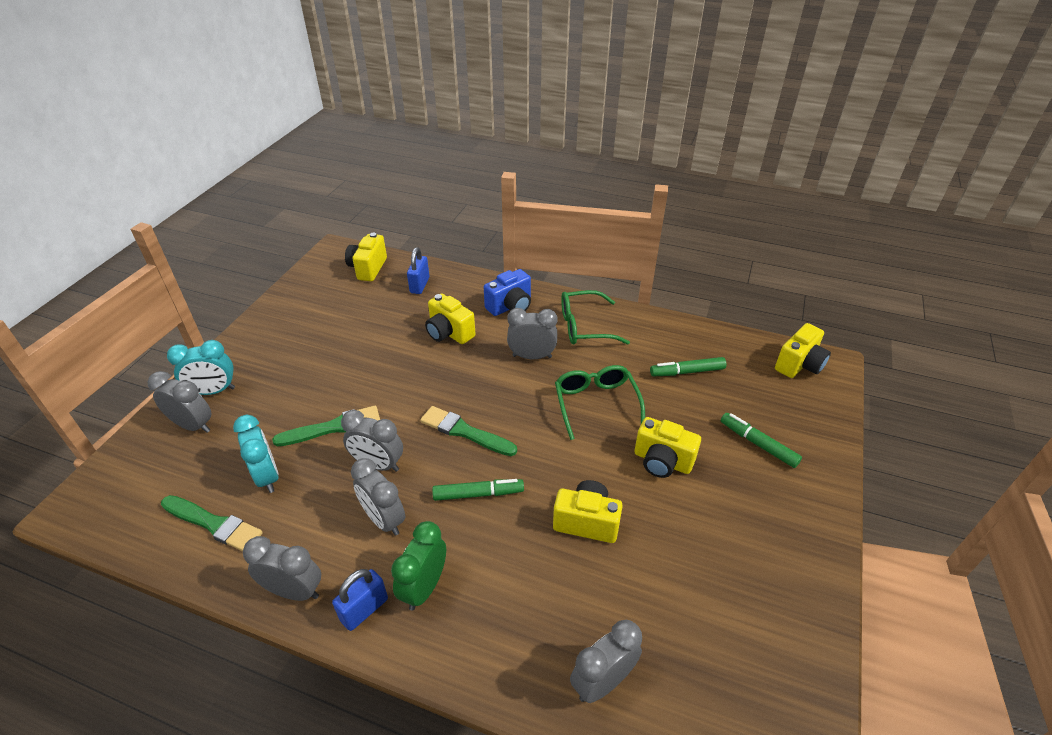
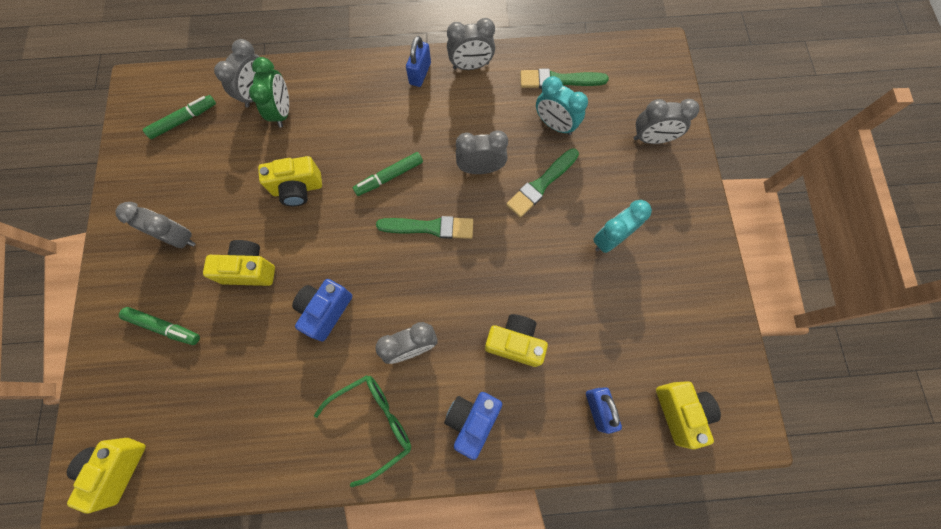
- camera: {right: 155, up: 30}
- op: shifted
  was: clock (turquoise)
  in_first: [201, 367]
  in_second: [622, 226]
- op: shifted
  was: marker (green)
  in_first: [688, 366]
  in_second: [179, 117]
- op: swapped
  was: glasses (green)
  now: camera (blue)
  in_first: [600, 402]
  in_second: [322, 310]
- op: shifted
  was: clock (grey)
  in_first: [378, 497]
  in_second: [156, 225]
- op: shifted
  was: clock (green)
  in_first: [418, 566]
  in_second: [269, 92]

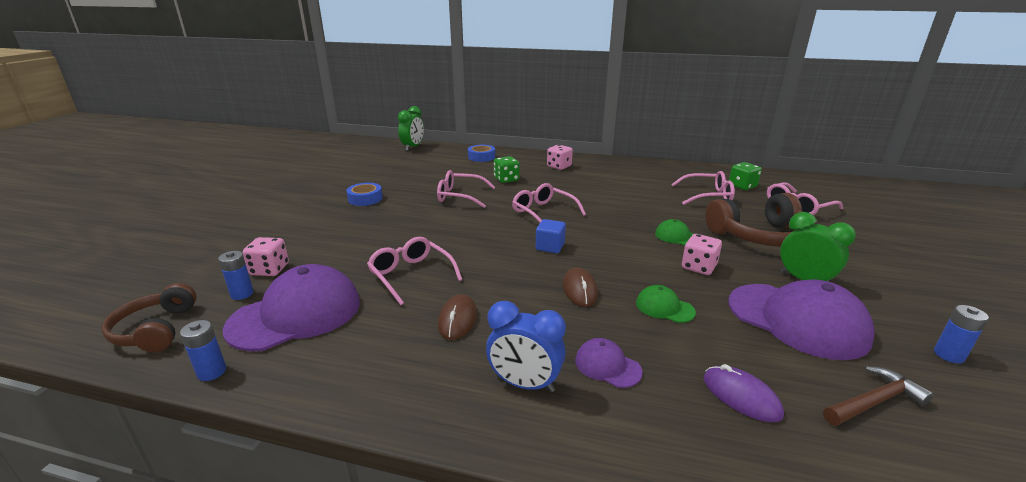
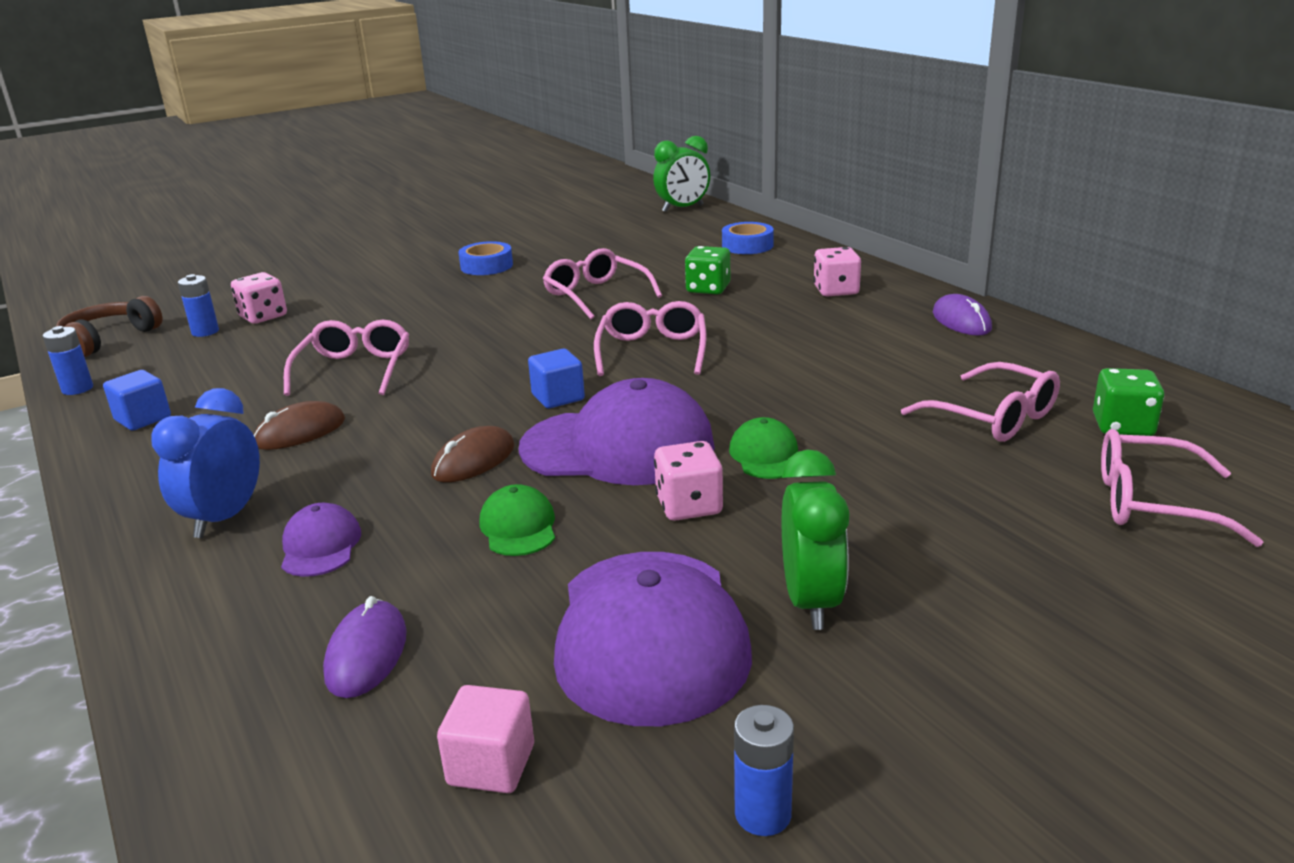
- camera: {right: 45, up: 0}
- op: gone
  was: headphones (brown)
  in_first: [754, 219]
- op: shifted
  was: cap (purple)
  in_first: [291, 307]
  in_second: [617, 431]
- op: rotated
  was: clock (blue)
  in_first: [526, 346]
  in_second: [205, 463]
  clockwise: 45
- op: swapped
  was: hammer (brown)
  now: cube (pink)
  in_first: [878, 396]
  in_second: [485, 739]
- op: new
  now: mouse (purple)
  in_second: [962, 315]
- op: new
  now: cube (blue)
  in_second: [137, 400]

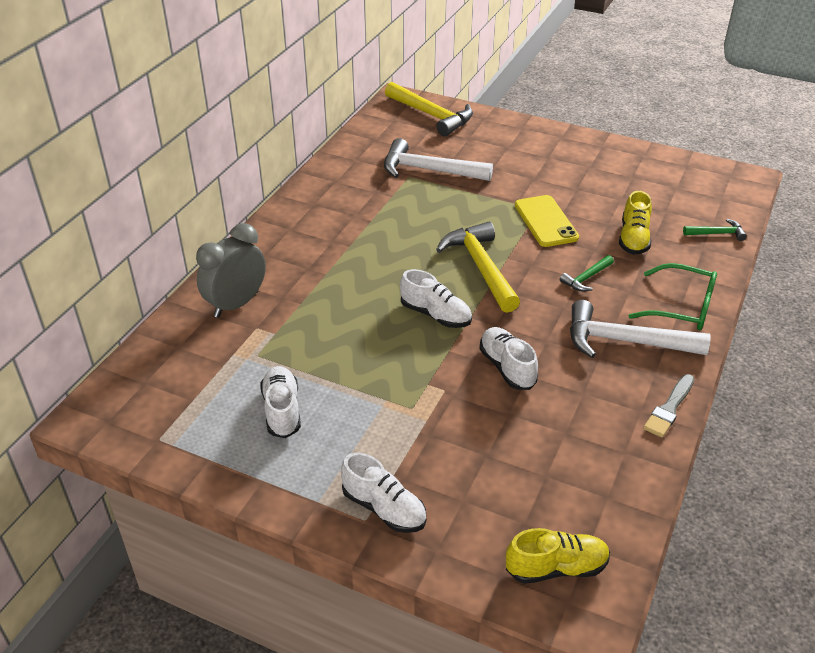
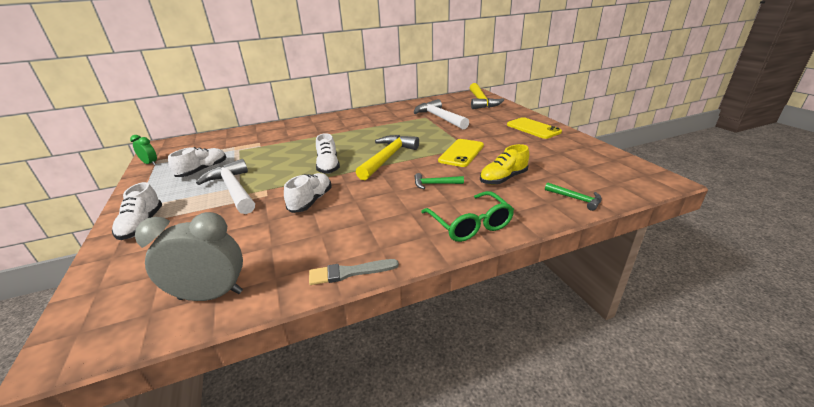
- camera: {right: 45, up: -10}
- op: shifted
  was: clock (grey)
  in_first: [231, 270]
  in_second: [189, 256]
- op: shifted
  was: hammer (white)
  in_first: [640, 329]
  in_second: [225, 186]
- op: gone
  was: shoe (yellow)
  in_first: [558, 556]
- op: new
  now: phone (yellow)
  in_second: [534, 128]
- op: new
  now: clock (green)
  in_second: [143, 150]

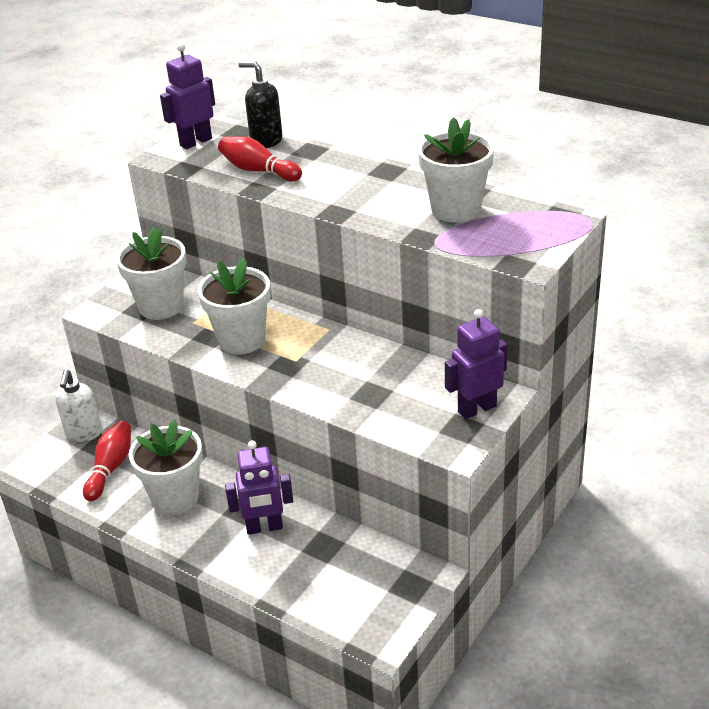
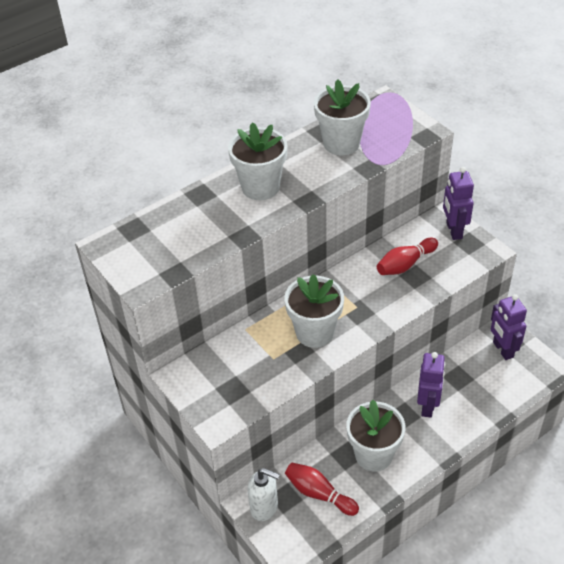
- camera: {right: -70, up: 10}
- op: shifted
  was: robot (purple)
  in_first: [187, 96]
  in_second: [509, 327]
- op: gone
  was: soap dispenser (black)
  in_first: [260, 104]
- op: shifted
  was: bowling pin (red)
  in_first: [260, 159]
  in_second: [407, 256]
- op: shifted
  was: flower pot (white)
  in_first: [151, 273]
  in_second: [257, 161]

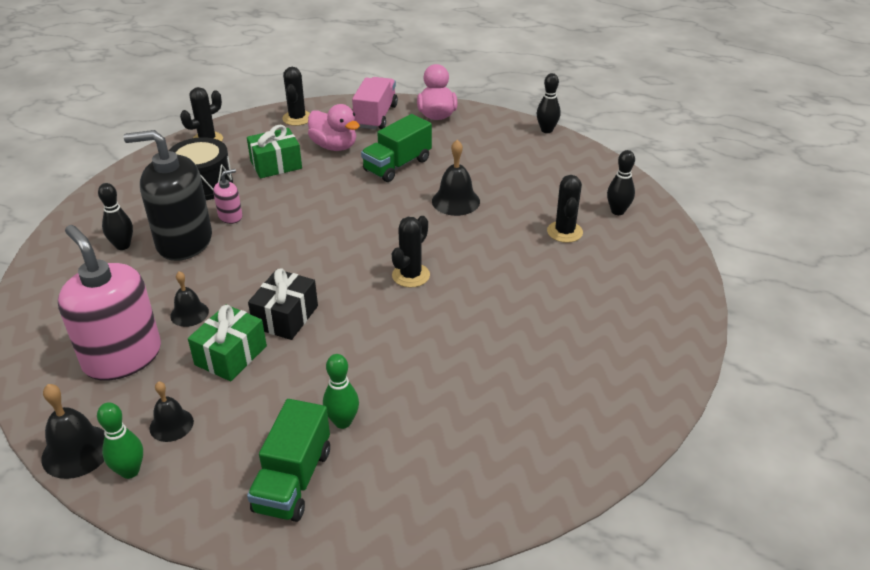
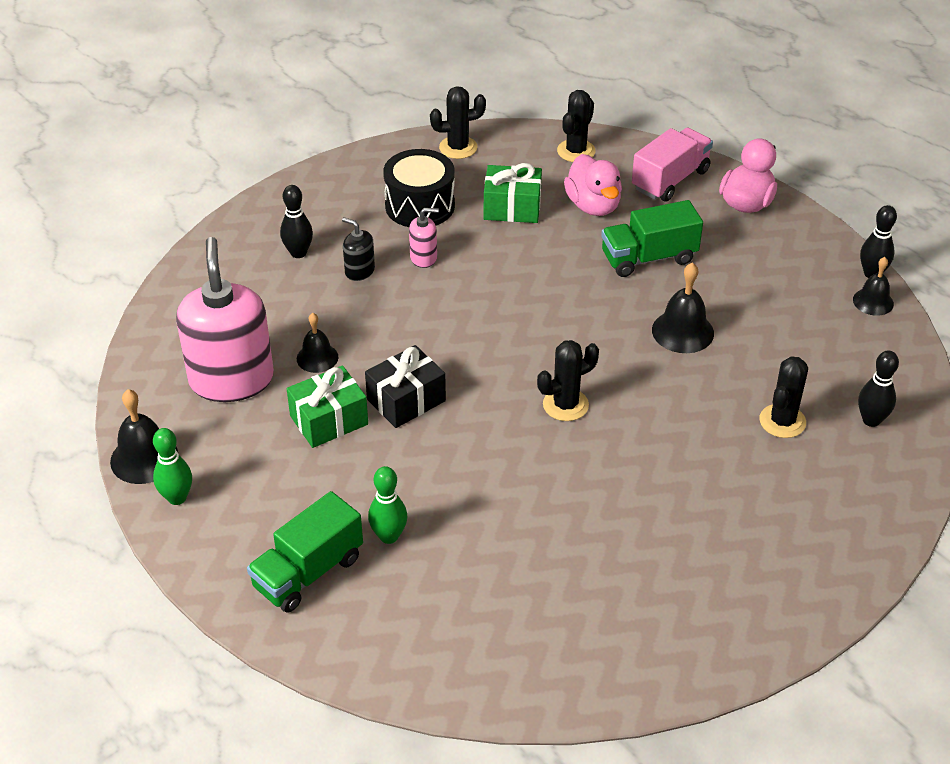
- camera: {right: 30, up: 5}
- op: scaled
  was: soap dispenser (black)
  in_first: [168, 195]
  in_second: [358, 249]
  ratio: 0.44
- op: shifted
  was: bell (black)
  in_first: [171, 411]
  in_second: [873, 286]

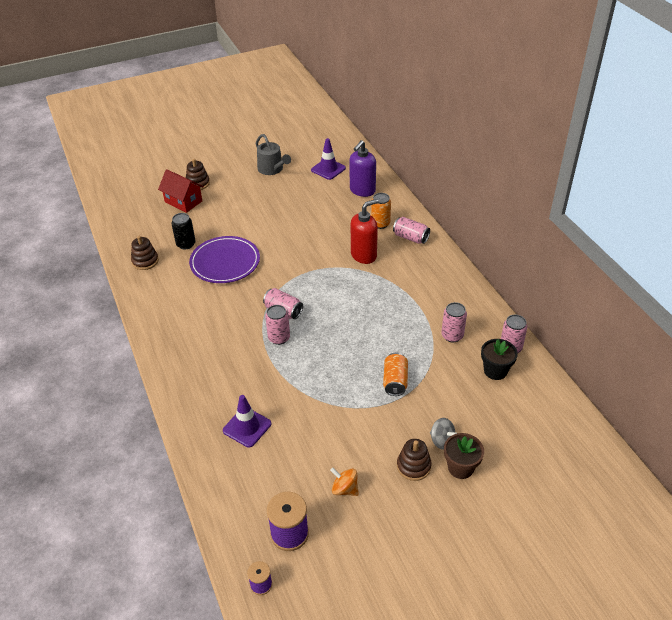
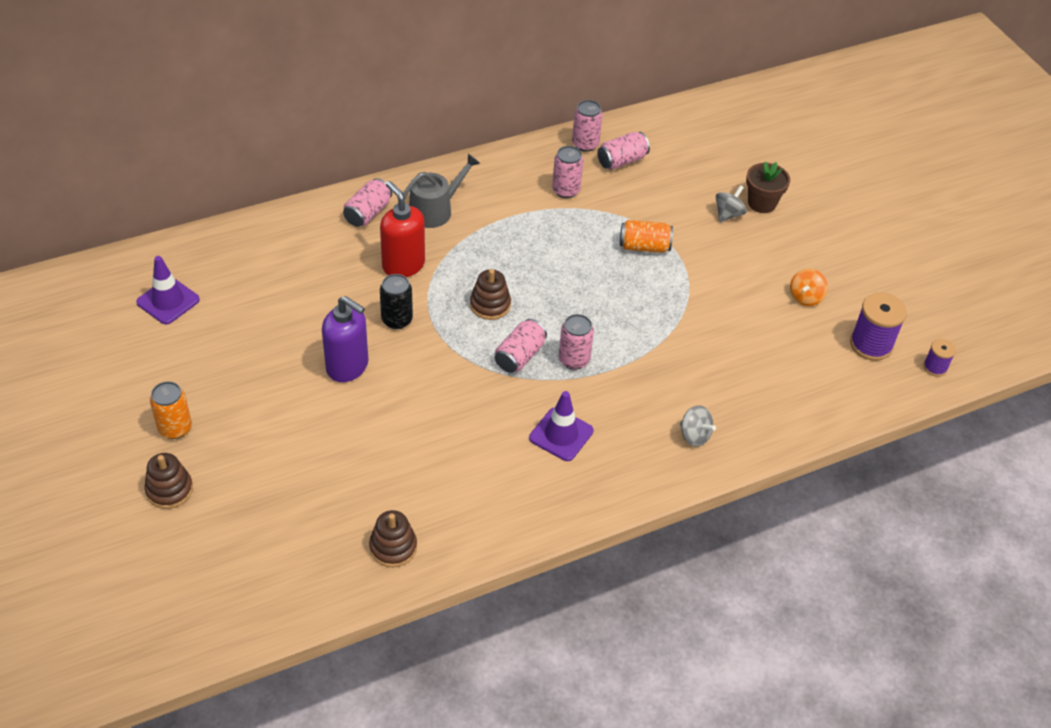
- camera: {right: -95, up: 5}
- op: shifted
  was: watering can (grey)
  in_first: [273, 154]
  in_second: [441, 191]
- op: shifted
  was: soap dispenser (purple)
  in_first: [362, 168]
  in_second: [345, 339]
- op: gone
  was: house (red)
  in_first: [181, 191]
- op: shifted
  was: can (orange)
  in_first: [381, 211]
  in_second: [171, 410]
- op: shifted
  was: can (black)
  in_first: [183, 231]
  in_second: [396, 301]
- op: gone
  was: plate (purple)
  in_first: [224, 259]
- op: swapped
  was: flower pot (black)
  now: can (pink)
  in_first: [499, 359]
  in_second: [623, 151]
- op: shifted
  was: traffic cone (purple)
  in_first: [247, 421]
  in_second: [561, 426]
- op: shifted
  was: stacking toy (brown)
  in_first: [414, 460]
  in_second: [490, 294]
- op: new
  now: spinning top (grey)
  in_second: [698, 426]

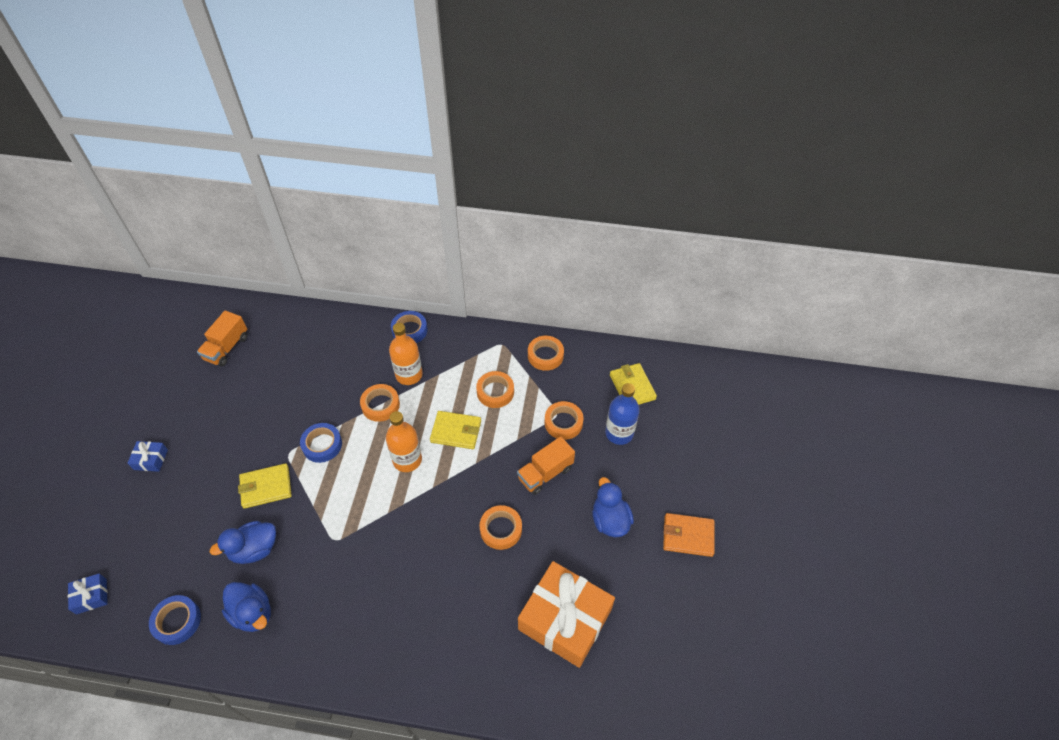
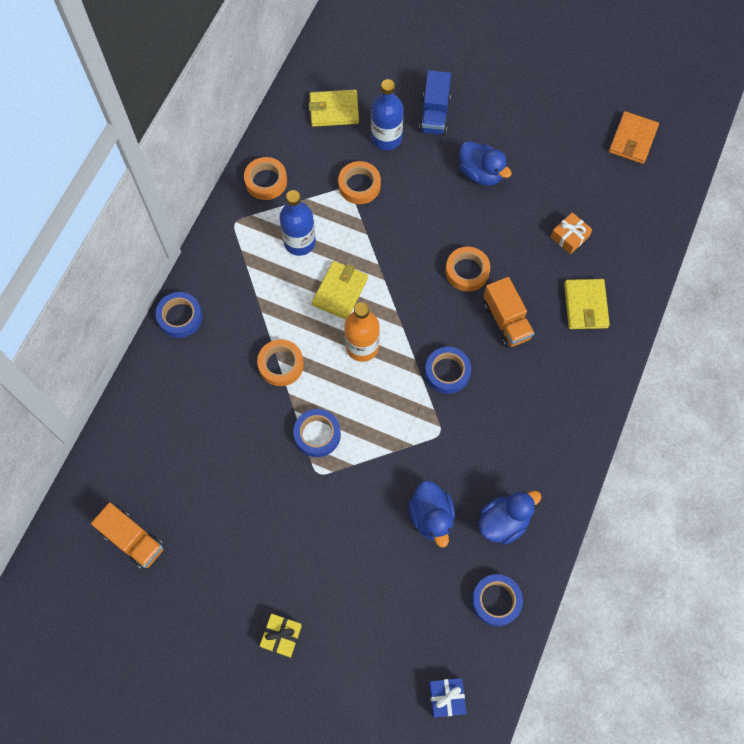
- camera: {right: -75, up: 15}
- op: gone
  was: bottle (orange)
  in_first: [406, 354]
- op: swapped
  was: tape (orange)
  now: bottle (blue)
  in_first: [495, 389]
  in_second: [297, 223]
- op: shifted
  was: truck (orange)
  in_first: [546, 465]
  in_second: [509, 312]
- op: repainted
  was: gift (blue)
  now: gift (yellow)
  in_first: [148, 456]
  in_second: [281, 636]
- op: shifted
  was: wallet (yellow)
  in_first: [265, 486]
  in_second: [587, 304]
- op: rotated
  was: duck (blue)
  in_first: [613, 507]
  in_second: [485, 163]
  clockwise: -135
- op: shifted
  was: wallet (orange)
  in_first: [688, 535]
  in_second: [634, 137]
- op: scaled
  was: gift (orange)
  in_first: [566, 614]
  in_second: [572, 233]
  ratio: 0.42
- op: new
  now: truck (blue)
  in_second: [435, 102]
- op: new
  now: tape (blue)
  in_second: [448, 370]

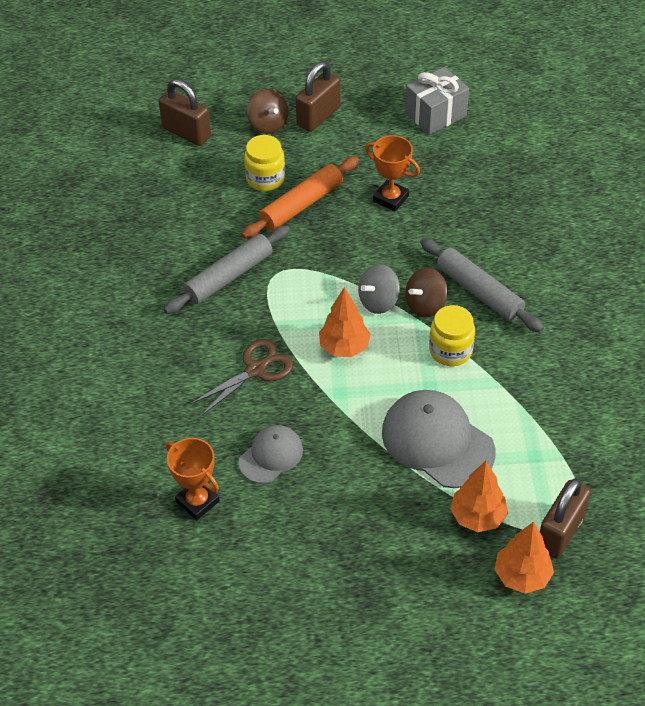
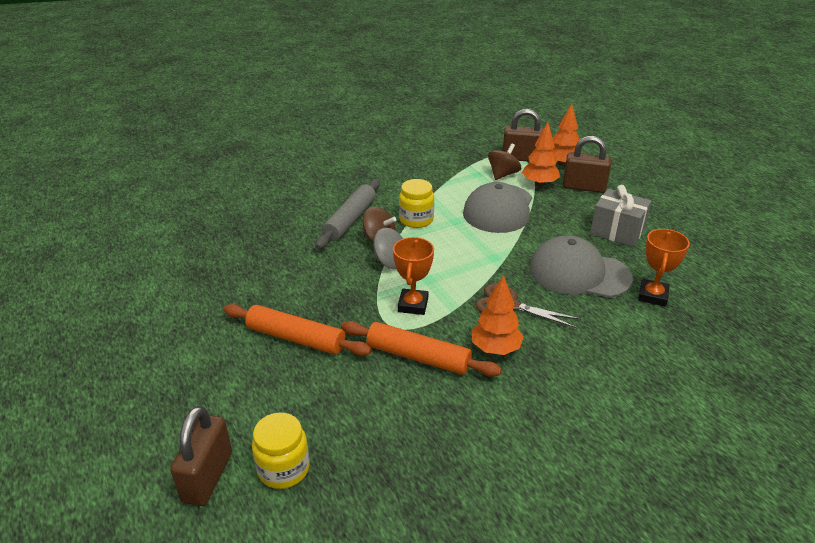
- camera: {right: -115, up: -15}
- op: shifted
  was: padlock (brown)
  in_first: [318, 97]
  in_second: [587, 164]
- op: shifted
  was: gift (grey)
  in_first: [437, 101]
  in_second: [621, 216]
- op: shifted
  was: spinning top (brown)
  in_first: [267, 111]
  in_second: [504, 162]
- op: shifted
  was: jar (yellow)
  in_first: [264, 163]
  in_second: [281, 451]
- op: shifted
  was: trophy (orange)
  in_first: [392, 173]
  in_second: [413, 276]
- op: repainted
  was: rolling pin (grey)
  now: rolling pin (orange)
  in_first: [227, 269]
  in_second: [421, 349]
- op: shifted
  was: tree (orange)
  in_first: [345, 322]
  in_second: [497, 315]
- op: scaled
  was: cap (grey)
  in_first: [271, 454]
  in_second: [581, 266]
  ratio: 1.73

